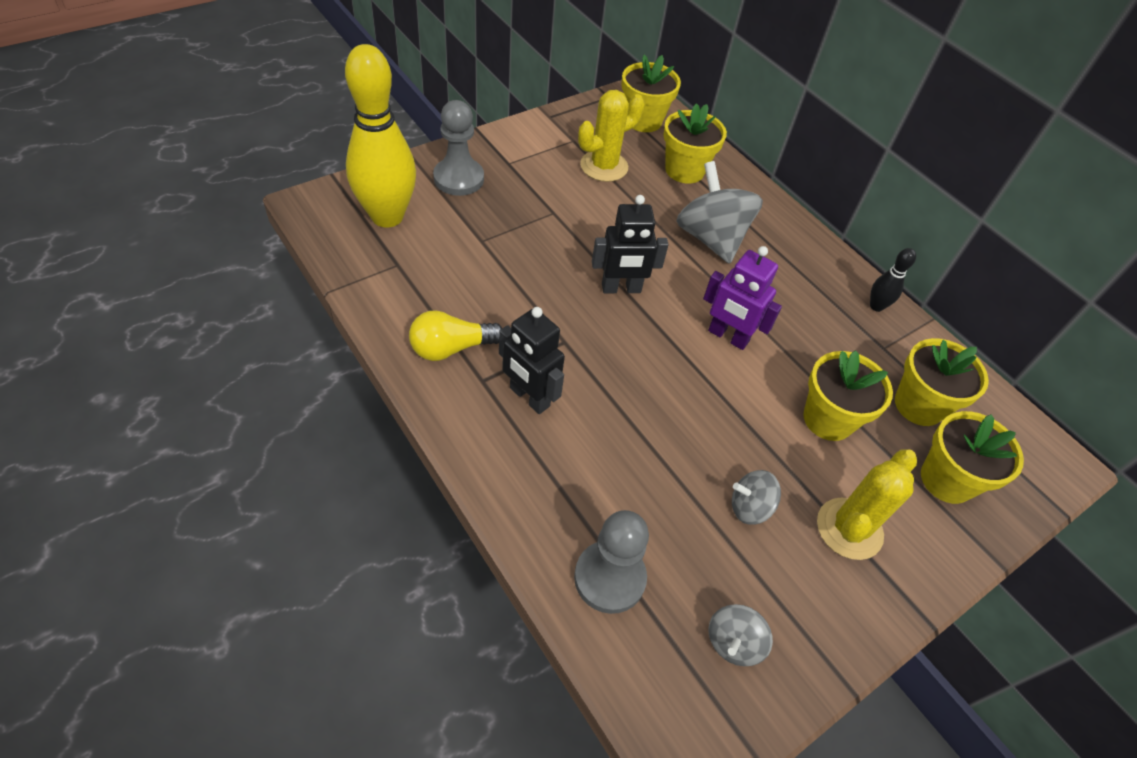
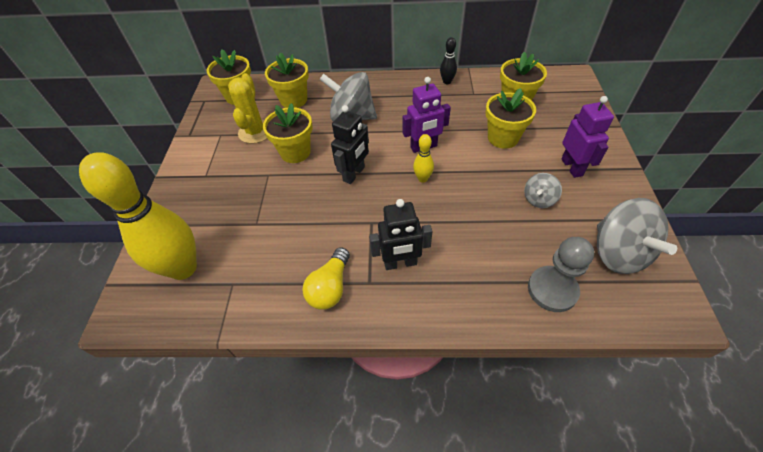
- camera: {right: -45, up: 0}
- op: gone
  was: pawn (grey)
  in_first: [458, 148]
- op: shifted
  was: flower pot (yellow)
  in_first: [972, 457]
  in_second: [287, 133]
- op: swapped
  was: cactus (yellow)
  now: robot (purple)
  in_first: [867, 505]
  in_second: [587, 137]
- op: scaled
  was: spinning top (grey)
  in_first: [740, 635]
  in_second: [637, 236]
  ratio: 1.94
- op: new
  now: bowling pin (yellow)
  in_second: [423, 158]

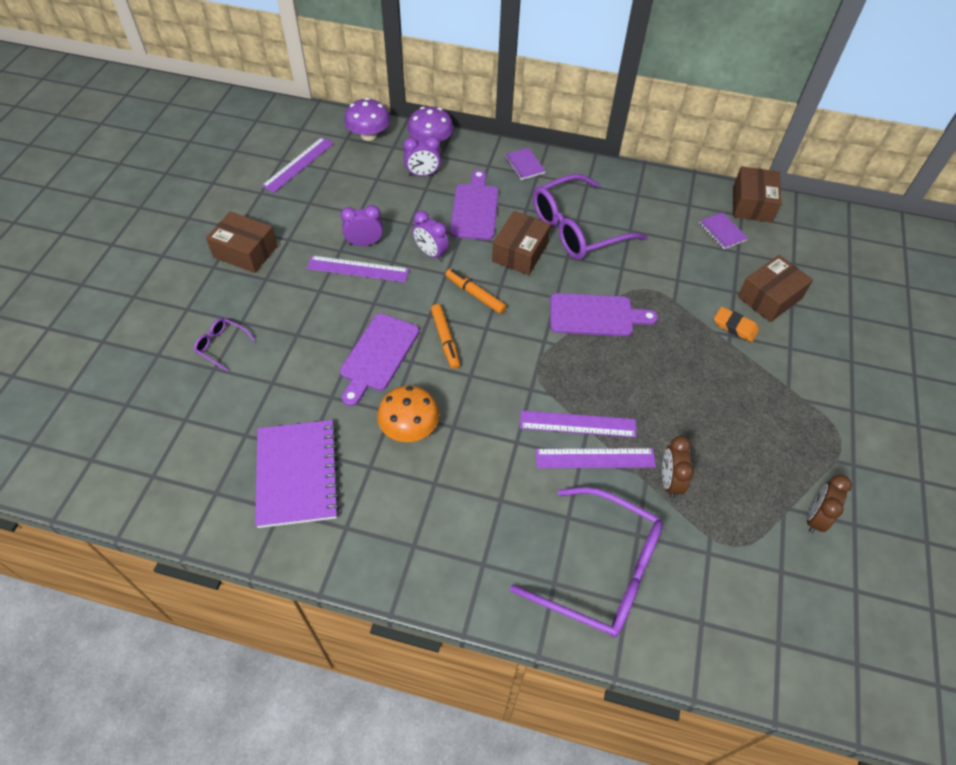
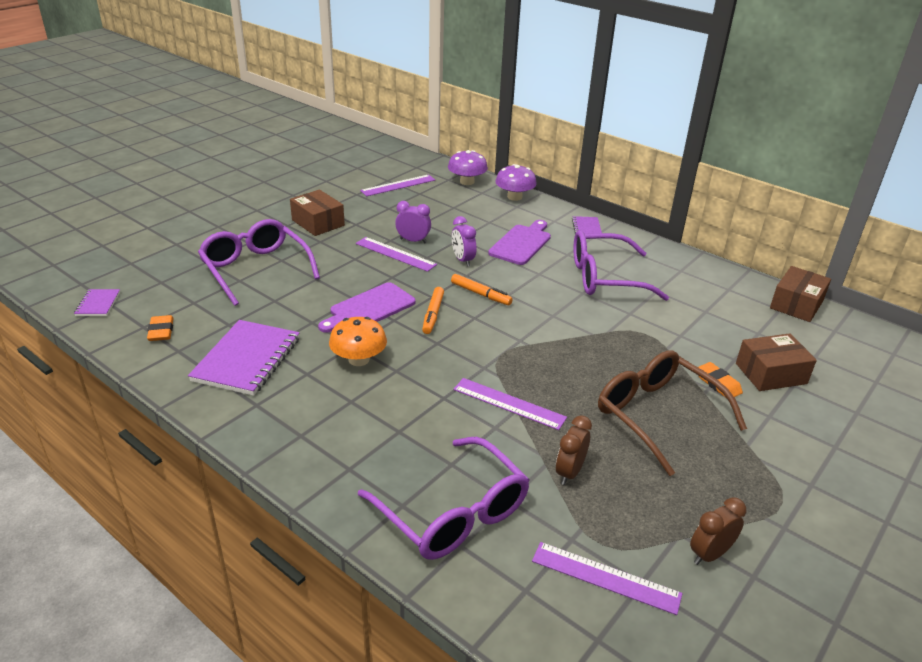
- camera: {right: 25, up: -20}
- op: gone
  was: clock (purple)
  in_first: [422, 156]
- op: gone
  was: box (brown)
  in_first: [521, 243]
- op: shifted
  was: notebook (purple)
  in_first: [723, 230]
  in_second: [97, 302]
- op: rotated
  was: marker (orange)
  in_first: [475, 291]
  in_second: [482, 289]
  clockwise: 150
- op: gone
  was: cutting board (purple)
  in_first: [604, 314]
- op: scaled
  was: glasses (purple)
  in_first: [225, 344]
  in_second: [259, 262]
  ratio: 2.34
- op: shifted
  was: ruler (purple)
  in_first: [595, 458]
  in_second: [607, 578]
- op: new
  now: eraser (orange)
  in_second: [160, 328]
- op: new
  now: glasses (brown)
  in_second: [672, 413]

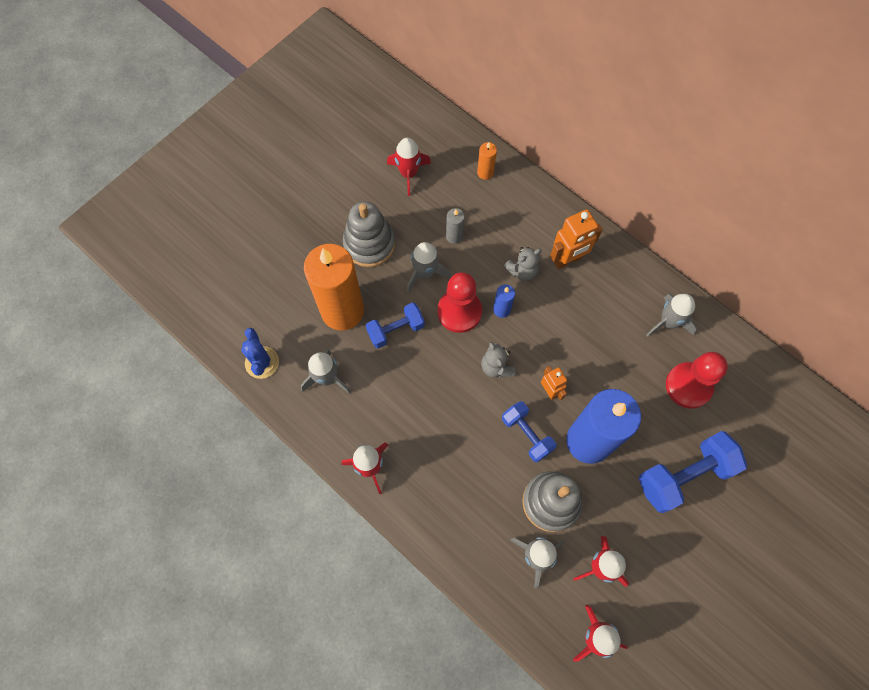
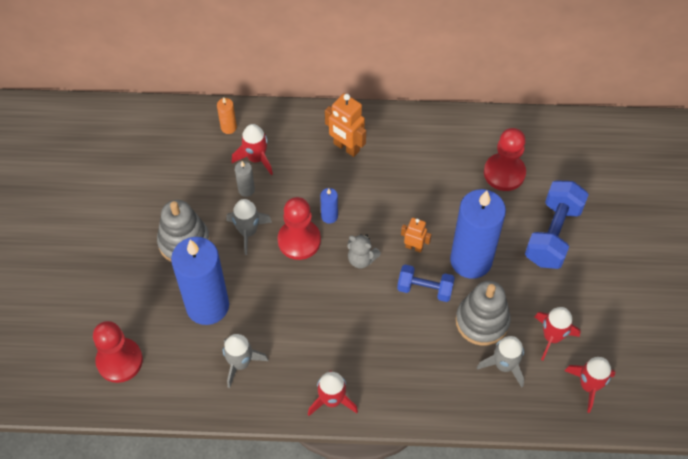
- camera: {right: -40, up: -10}
- op: shifted
  was: rocket (red)
  in_first: [409, 167]
  in_second: [252, 149]
- op: rotated
  was: robot (orange)
  in_first: [576, 239]
  in_second: [345, 125]
  clockwise: 105
- op: repainted
  was: candle (orange)
  now: candle (blue)
  in_first: [334, 287]
  in_second: [200, 281]
- op: gone
  was: teddy bear (grey)
  in_first: [523, 264]
- op: gone
  was: rocket (grey)
  in_first: [672, 315]
- op: gone
  was: dumbbell (blue)
  in_first: [395, 325]
- op: gone
  was: cactus (blue)
  in_first: [260, 353]
- op: new
  now: pawn (red)
  in_second: [118, 352]

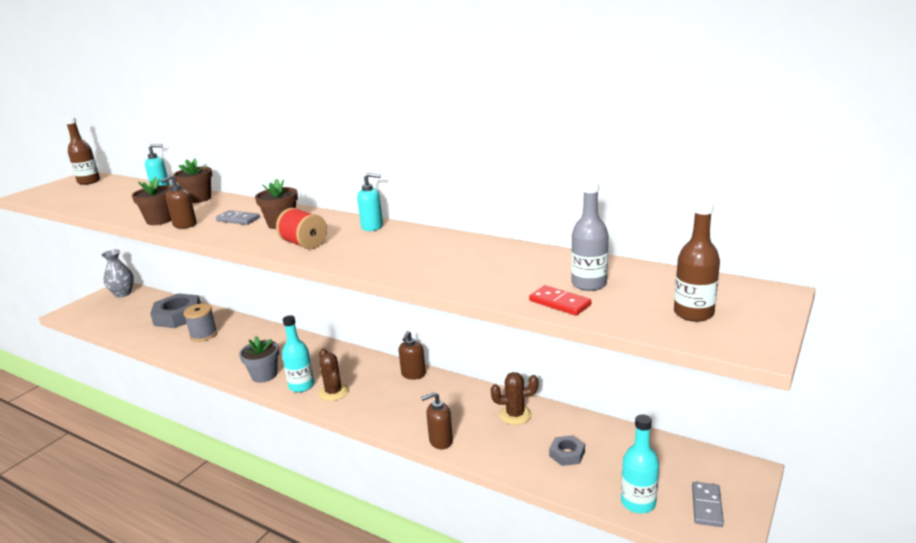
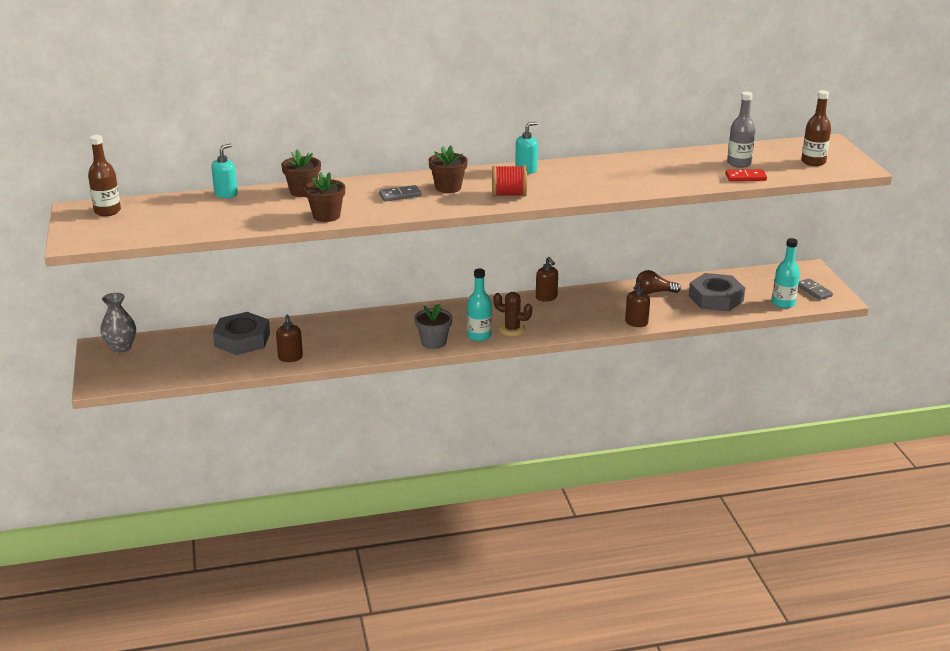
- camera: {right: -45, up: 5}
- op: shifted
  was: soap dispenser (brown)
  in_first: [179, 202]
  in_second: [289, 338]
- op: gone
  was: spool (grey)
  in_first: [200, 322]
- op: swapped
  was: cactus (brown)
  now: light bulb (brown)
  in_first: [514, 398]
  in_second: [658, 282]
- op: scaled
  was: nut (grey)
  in_first: [567, 450]
  in_second: [717, 292]
  ratio: 2.03

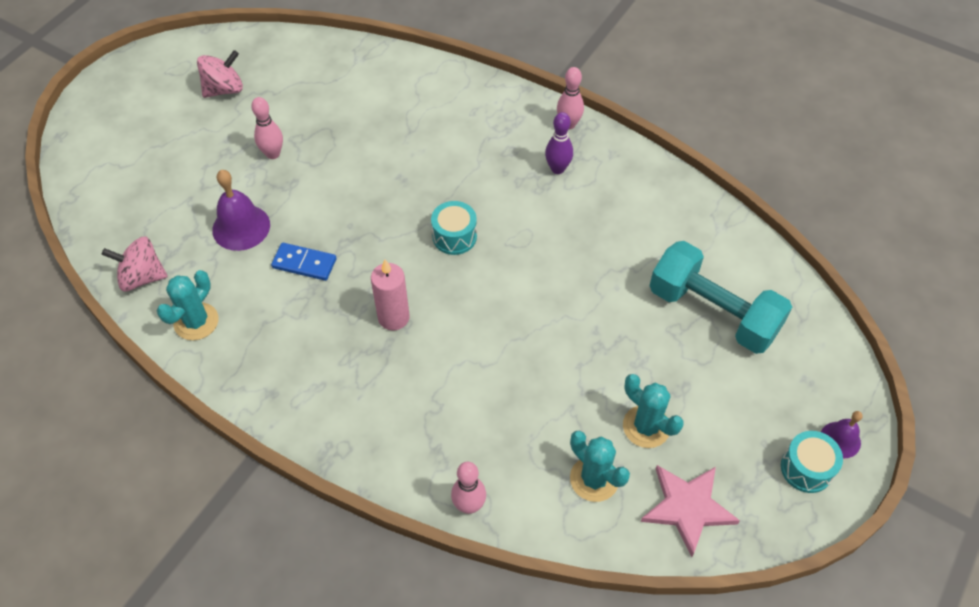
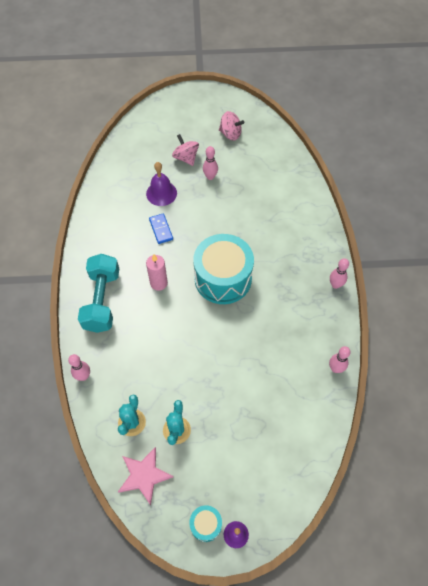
- camera: {right: 55, up: 5}
- op: gone
  was: bowling pin (purple)
  in_first: [559, 143]
- op: scaled
  was: drum (turquoise)
  in_first: [454, 228]
  in_second: [223, 269]
  ratio: 2.22
- op: shifted
  was: spinning top (pink)
  in_first: [135, 263]
  in_second: [185, 150]
- op: shifted
  was: dumbbell (turquoise)
  in_first: [721, 297]
  in_second: [98, 293]
- op: gone
  was: cactus (turquoise)
  in_first: [187, 305]
- op: new
  now: bowling pin (pink)
  in_second: [340, 359]

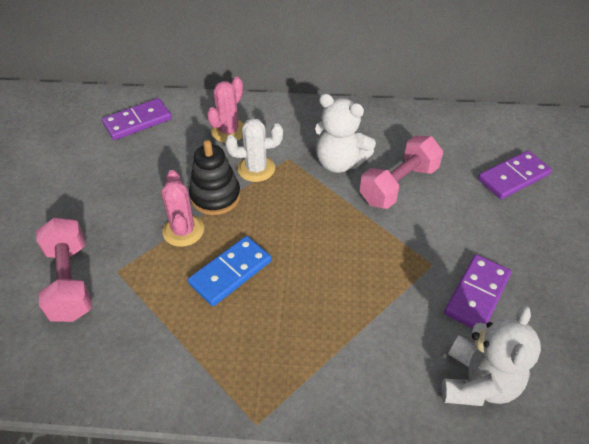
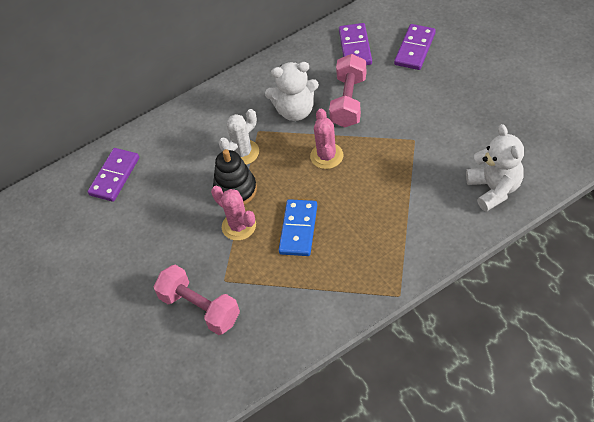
- camera: {right: -30, up: 5}
- op: shifted
  was: cactus (pink)
  in_first: [225, 110]
  in_second: [326, 139]
- op: shifted
  was: domino (purple)
  in_first: [478, 291]
  in_second: [355, 44]

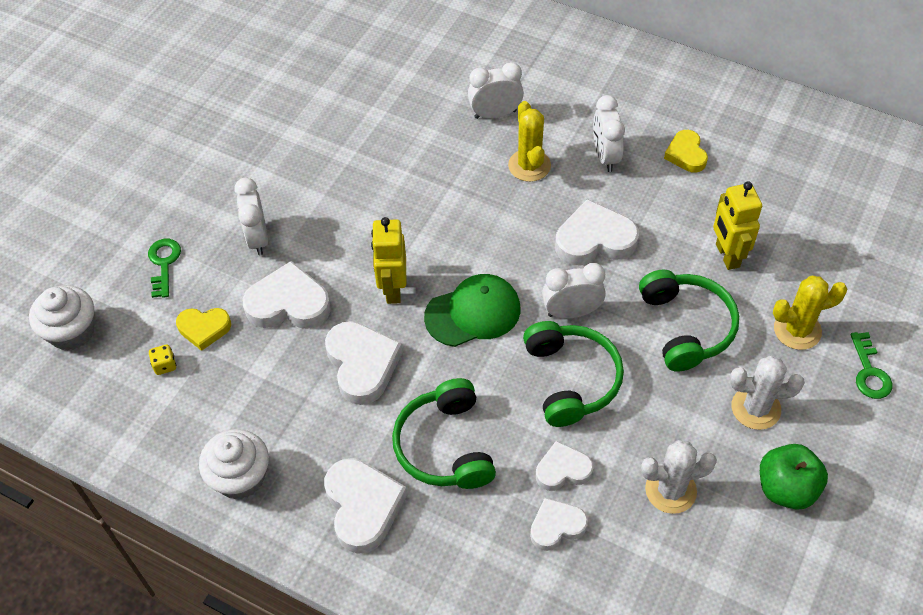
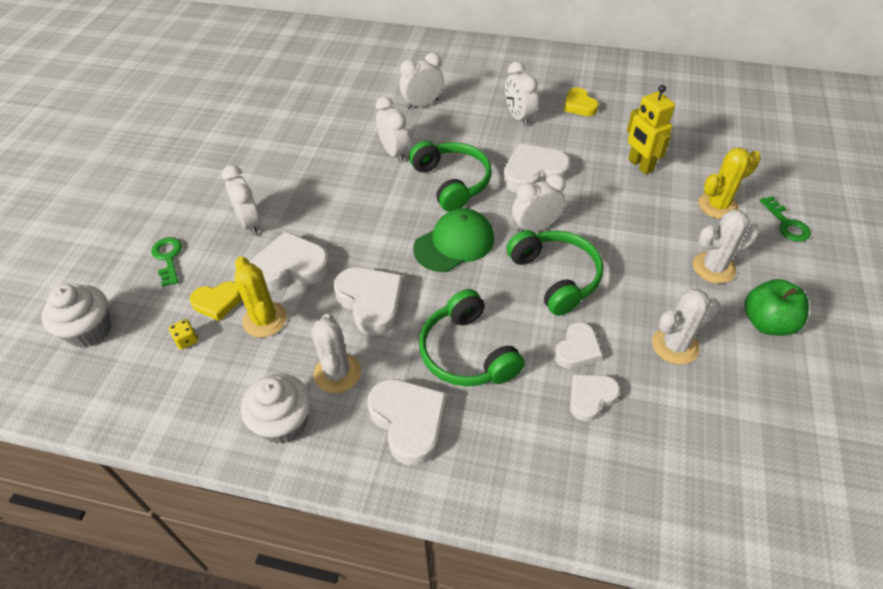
- camera: {right: -15, up: -5}
- op: shifted
  was: cactus (yellow)
  in_first: [529, 141]
  in_second: [260, 297]
- op: gone
  was: robot (yellow)
  in_first: [388, 260]
- op: shifted
  was: headphones (green)
  in_first: [689, 320]
  in_second: [450, 176]
- op: rotated
  was: heart (white)
  in_first: [565, 466]
  in_second: [578, 345]
  clockwise: 150
- op: new
  now: clock (white)
  in_second: [392, 129]
- op: new
  now: cactus (white)
  in_second: [336, 353]

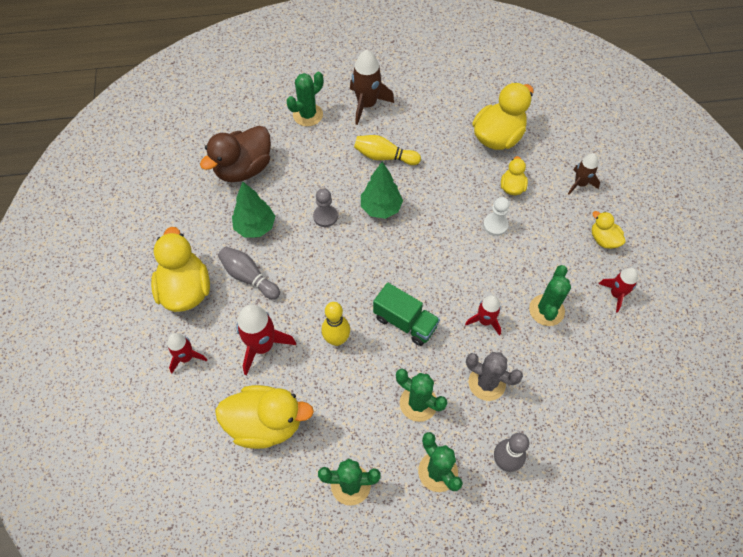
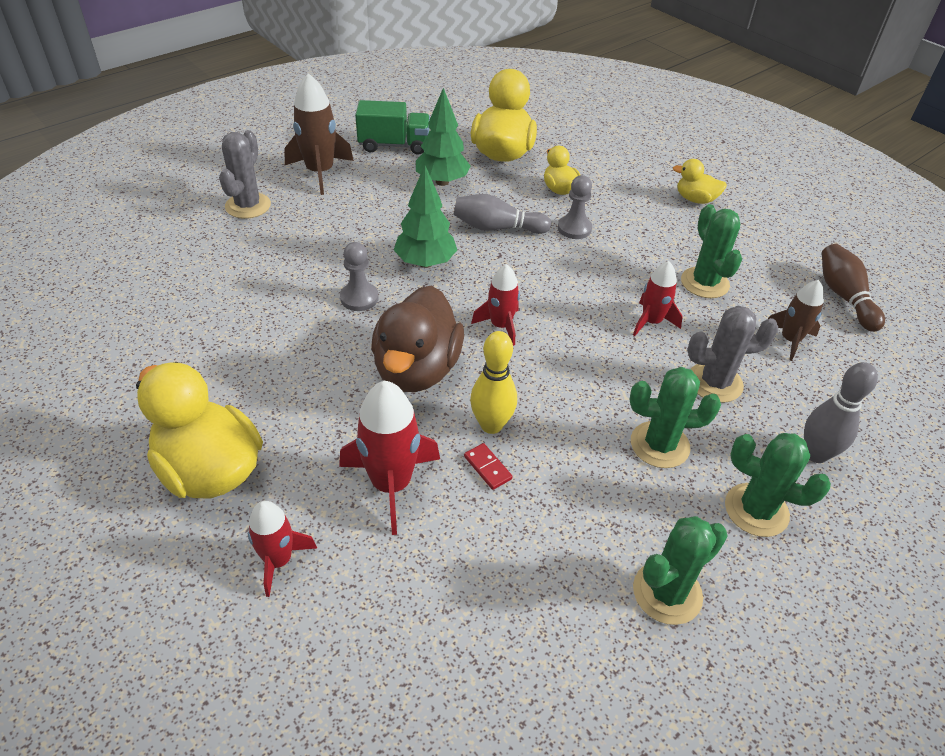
- camera: {right: -35, up: -15}
- op: repainted
  was: cactus (green)
  now: cactus (grey)
  in_first: [305, 99]
  in_second: [245, 174]
- op: shifted
  was: duck (brown)
  in_first: [235, 154]
  in_second: [417, 339]
- op: gone
  was: bowling pin (yellow)
  in_first: [387, 150]
- op: shifted
  was: rocket (brown)
  in_first: [584, 173]
  in_second: [795, 320]
- op: shifted
  was: tree (green)
  in_first: [253, 210]
  in_second: [443, 137]
- op: repainted
  was: pawn (white)
  now: pawn (grey)
  in_first: [496, 216]
  in_second: [575, 207]
- op: shifted
  was: bowling pin (grey)
  in_first: [249, 273]
  in_second: [502, 214]
- op: shifted
  was: rocket (red)
  in_first: [618, 290]
  in_second: [495, 305]
- op: shifted
  was: truck (green)
  in_first: [406, 314]
  in_second: [392, 127]
- op: gone
  was: duck (yellow)
  in_first: [264, 417]
- op: new
  now: bowling pin (brown)
  in_second: [853, 288]
- op: new
  now: domino (red)
  in_second: [488, 466]

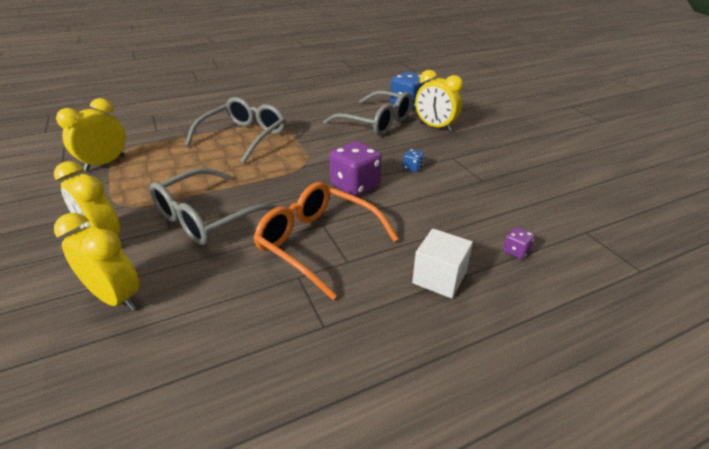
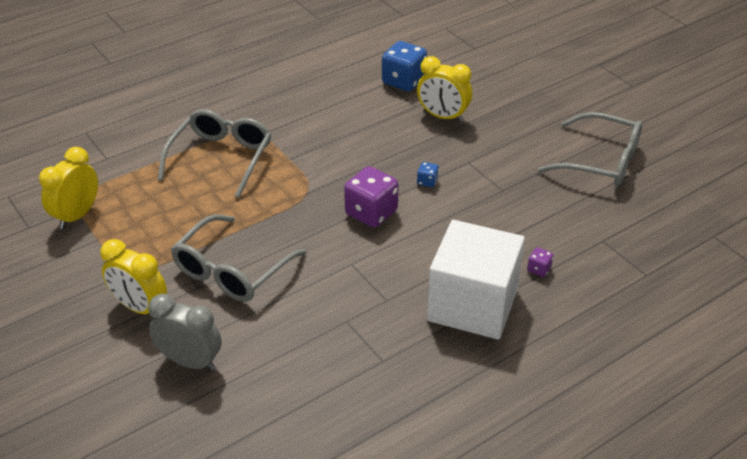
- camera: {right: -10, up: 5}
- op: shifted
  was: glasses (grey)
  in_first: [367, 113]
  in_second: [589, 149]
- op: gone
  was: glasses (orange)
  in_first: [326, 241]
- op: repainted
  was: clock (yellow)
  now: clock (grey)
  in_first: [97, 262]
  in_second: [185, 332]
- op: scaled
  was: cube (white)
  in_first: [442, 263]
  in_second: [476, 280]
  ratio: 1.96

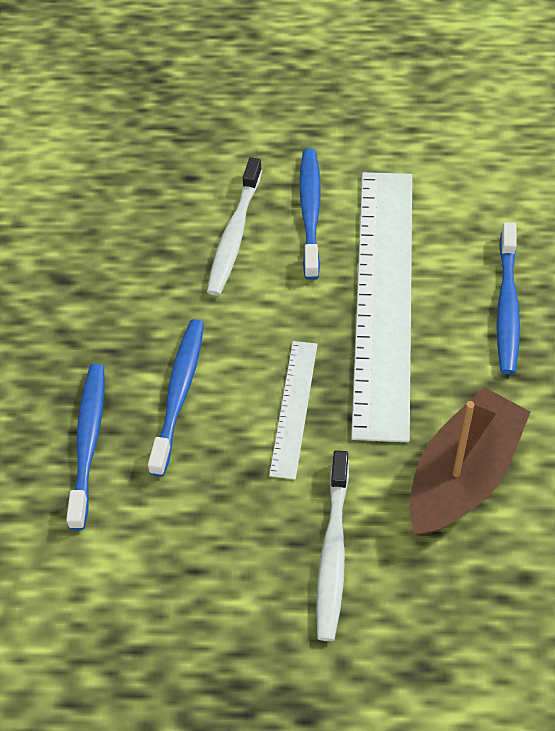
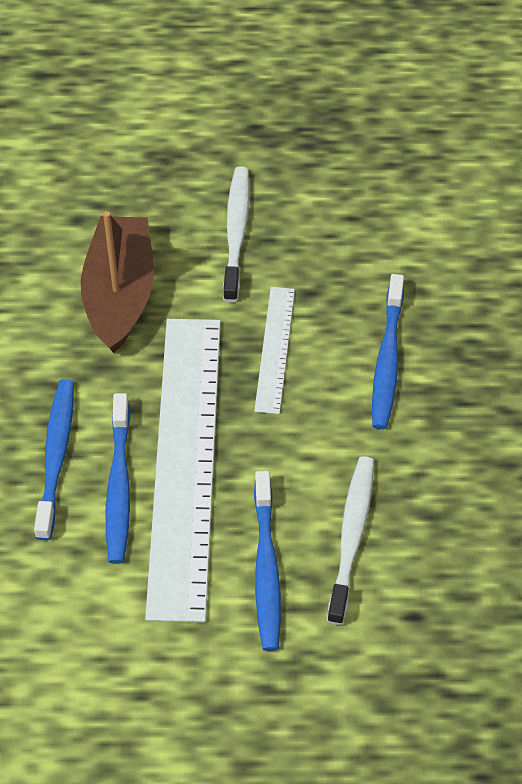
- camera: {right: 175, up: 0}
- op: shifted
  was: toothbrush (blue)
  in_first: [85, 447]
  in_second: [118, 478]
- op: rotated
  was: boat (brown)
  in_first: [470, 461]
  in_second: [117, 282]
  clockwise: 150

